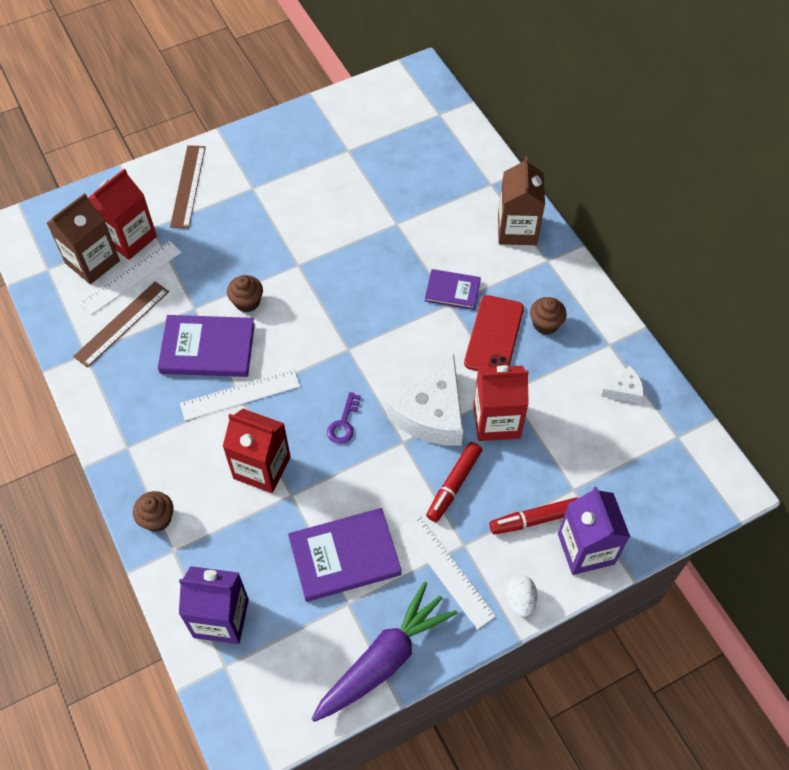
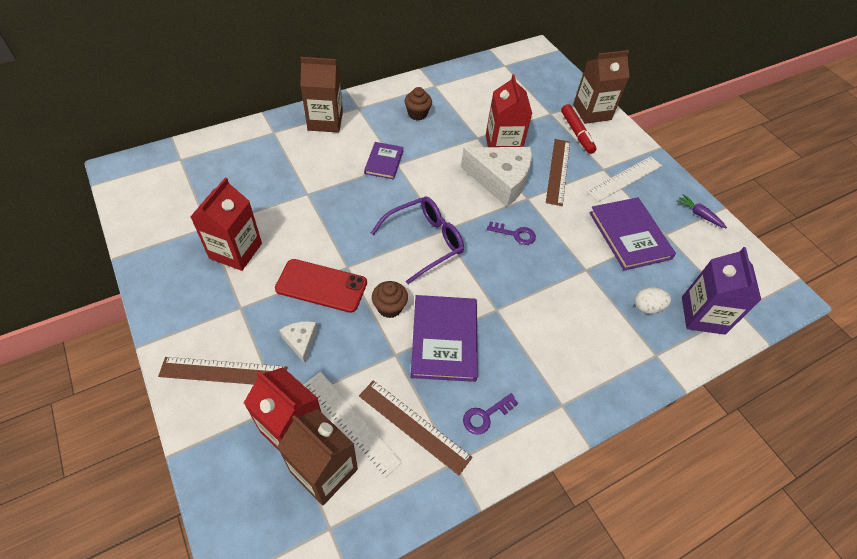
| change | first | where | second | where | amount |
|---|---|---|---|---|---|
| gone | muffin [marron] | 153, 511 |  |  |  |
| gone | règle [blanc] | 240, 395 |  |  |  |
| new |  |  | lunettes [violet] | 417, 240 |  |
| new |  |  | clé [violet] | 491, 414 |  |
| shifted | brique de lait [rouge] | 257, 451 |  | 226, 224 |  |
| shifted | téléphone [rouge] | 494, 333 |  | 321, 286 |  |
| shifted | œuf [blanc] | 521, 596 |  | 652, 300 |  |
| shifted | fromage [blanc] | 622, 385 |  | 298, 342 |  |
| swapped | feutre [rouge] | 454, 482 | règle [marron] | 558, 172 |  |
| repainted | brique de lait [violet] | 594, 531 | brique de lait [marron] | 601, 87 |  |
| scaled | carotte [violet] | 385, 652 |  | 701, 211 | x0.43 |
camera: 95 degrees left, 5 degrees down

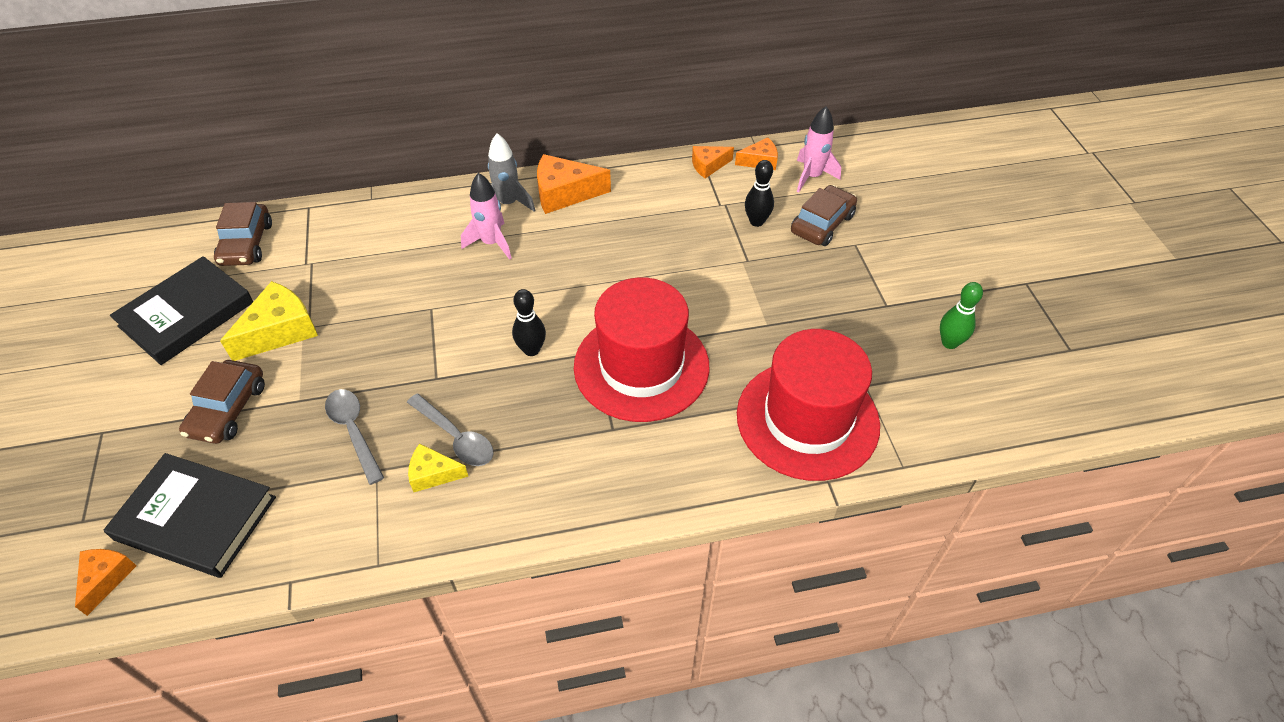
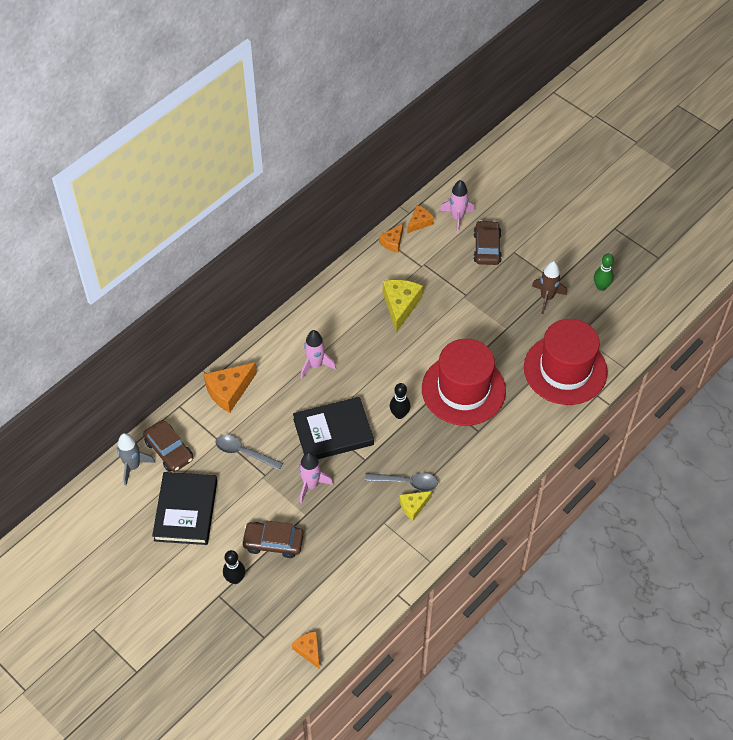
| change | first | where | second | where | amount |
|---|---|---|---|---|---|
| new |  |  | fusée [rose] | 316, 477 |  |
| new |  |  | fusée [marron] | 549, 287 |  |
| shifted | livre [noir] | 189, 515 |  | 333, 428 |  |
| shifted | fromage [jaune] | 269, 321 |  | 403, 306 |  |
| shifted | cuillère [gris] | 354, 437 |  | 249, 452 |  |
| shifted | fusée [gris] | 511, 172 |  | 136, 459 |  |
| shifted | fromage [orange] | 574, 184 |  | 230, 387 |  |
| shifted | quille [noir] | 759, 193 |  | 234, 567 |  |
| rotated | voiture [marron] | 222, 402 |  | 272, 539 | 120 degrees clockwise |
camera: 35 degrees left, 5 degrees up

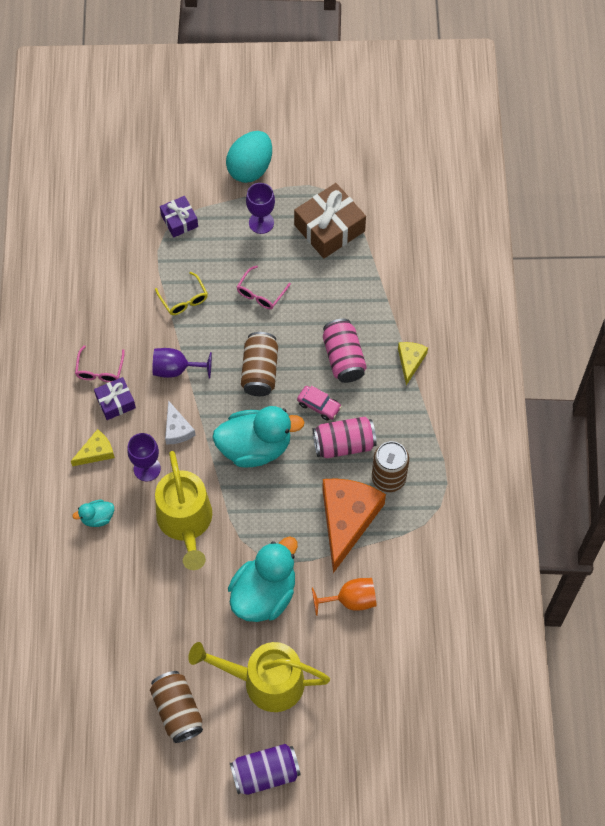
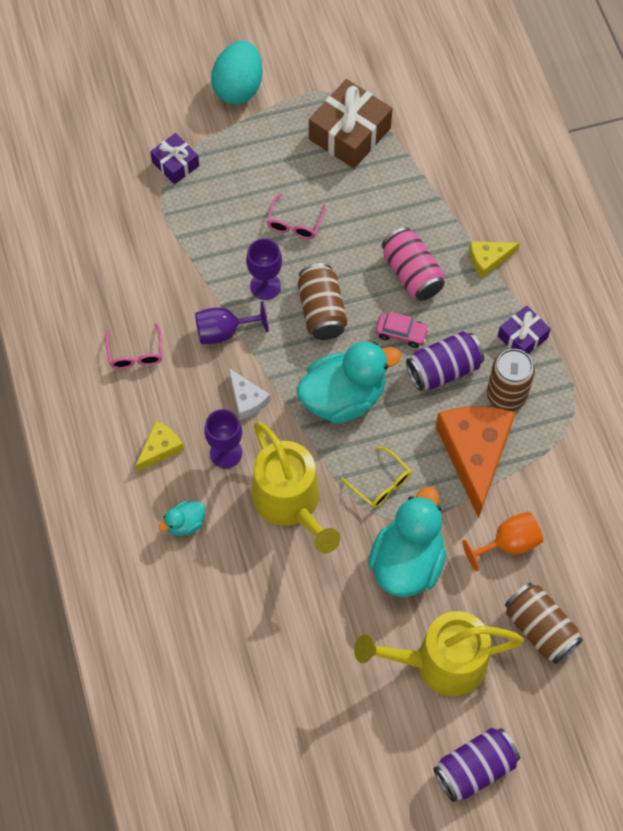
| change | first | where | second | where | amount |
|---|---|---|---|---|---|
| shifted | cadeau [violet] | 115, 398 |  | 524, 329 |  |
| shifted | canette [marron] | 176, 707 |  | 544, 623 |  |
| shifted | lunettes [jaune] | 181, 293 |  | 376, 477 |  |
| shifted | verre à pied [violet] | 260, 208 |  | 264, 269 |  |
| repainted | canette [rose] | 345, 437 | canette [violet] | 445, 361 |  |
| rotated | fromage [jaune] | 413, 363 |  | 494, 259 | 105 degrees counterclockwise |
camera: 15 degrees left, 0 degrees up

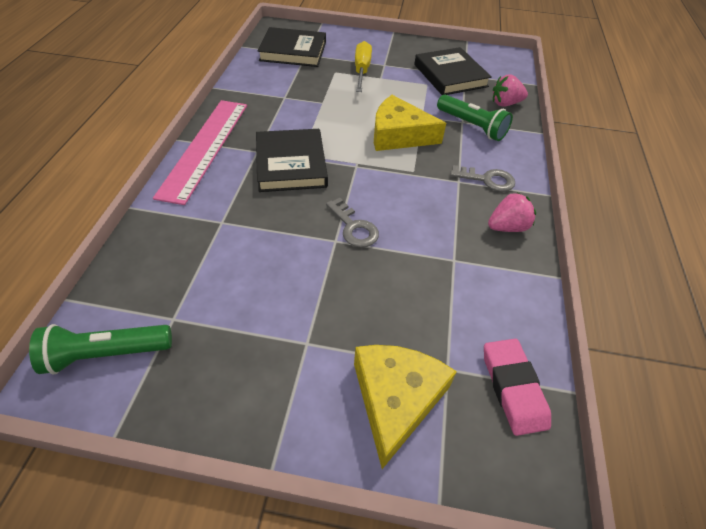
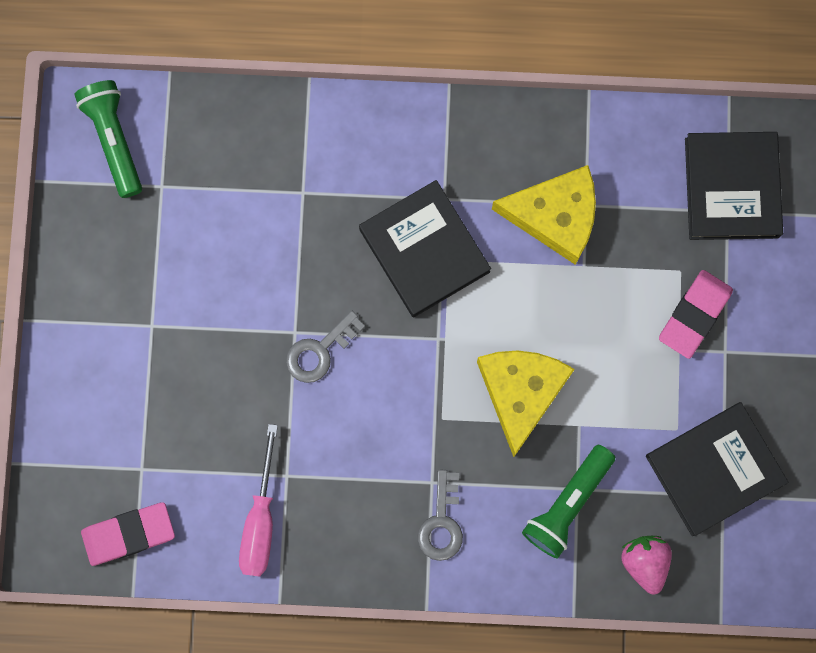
| change | first | where | second | where | amount |
|---|---|---|---|---|---|
| gone | règle [rose] | 200, 152 |  |  |  |
| gone | fraise [rose] | 512, 212 |  |  |  |
| new |  |  | tournevis [rose] | 258, 500 |  |
| shifted | fromage [jaune] | 405, 407 |  | 544, 215 |  |
| swapped | tournevis [jaune] | 363, 66 | gomme [rose] | 696, 314 |  |
| rotated | livre [noir] | 292, 160 |  | 425, 248 | 75 degrees clockwise |
camera: 85 degrees right, 30 degrees up

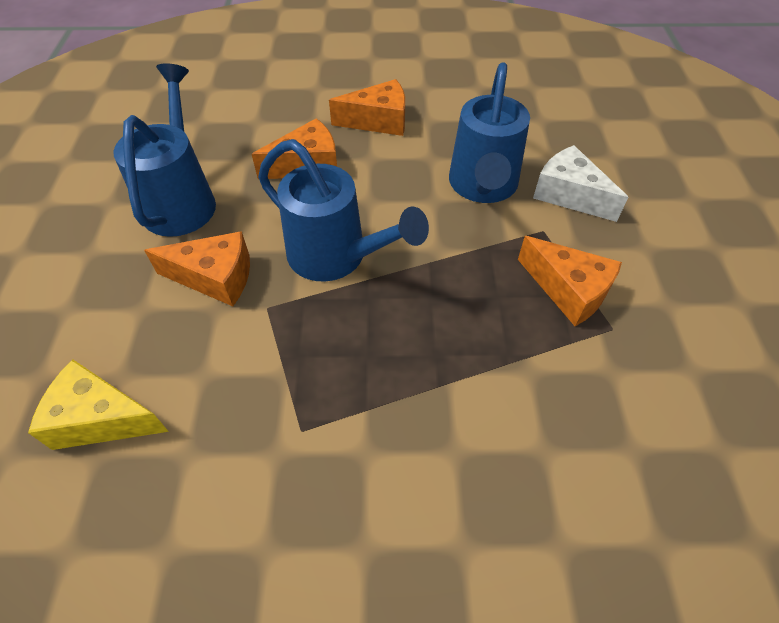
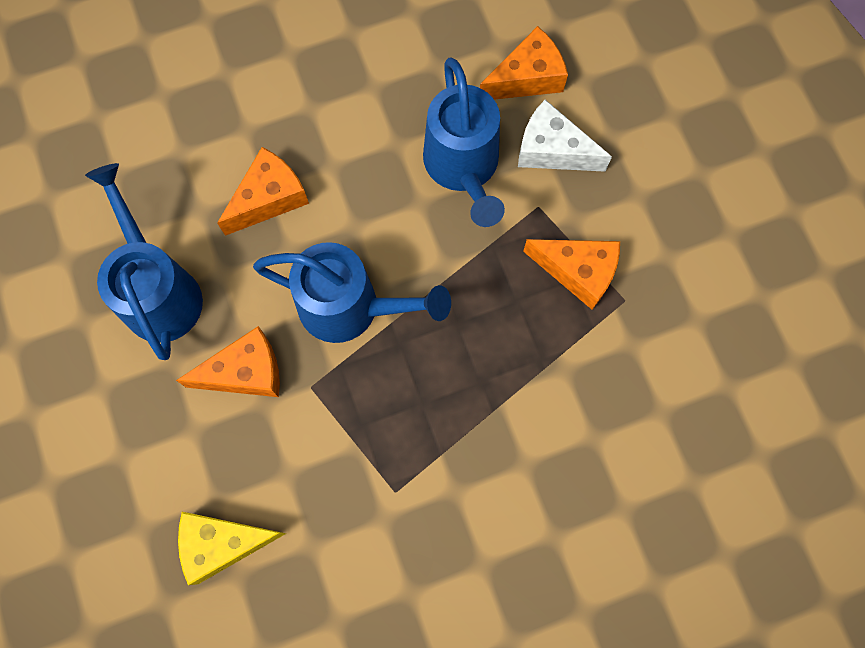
| change | first | where | second | where | amount |
|---|---|---|---|---|---|
| shifted | fromage [orange] | 367, 107 |  | 524, 63 |  |
camera: 20 degrees left, 20 degrees up

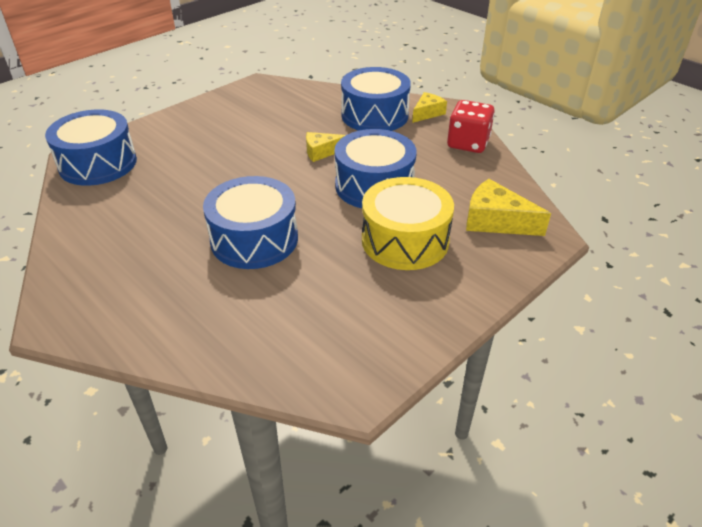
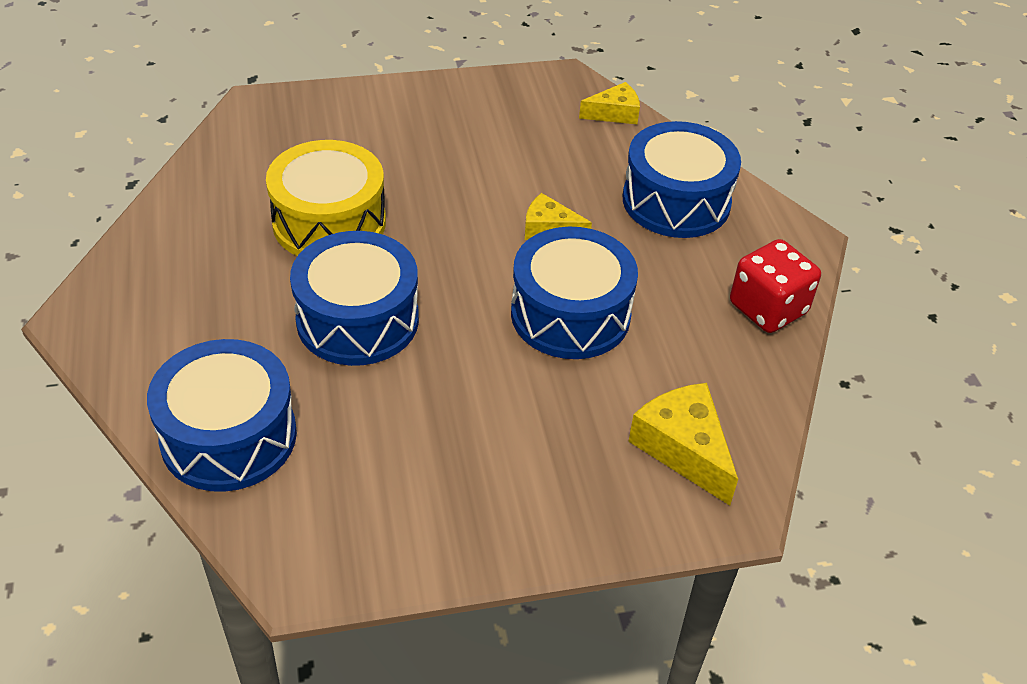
| change | first | where | second | where | amount |
|---|---|---|---|---|---|
| shifted | tambour [bleu] | 91, 147 |  | 222, 415 |  |
| shifted | tambour [jaune] | 408, 223 |  | 326, 198 |  |
| shifted | fromage [jaune] | 429, 107 |  | 609, 103 |  |
camera: 30 degrees right, 5 degrees up

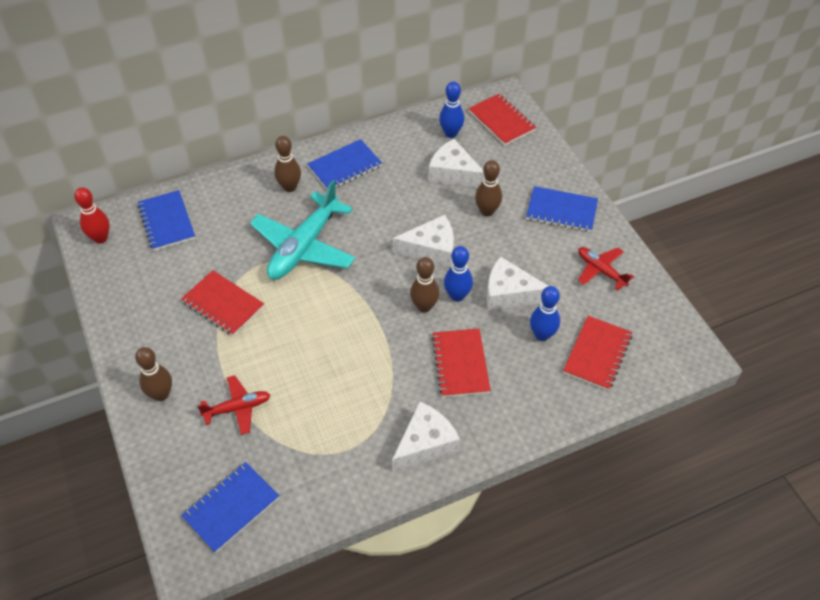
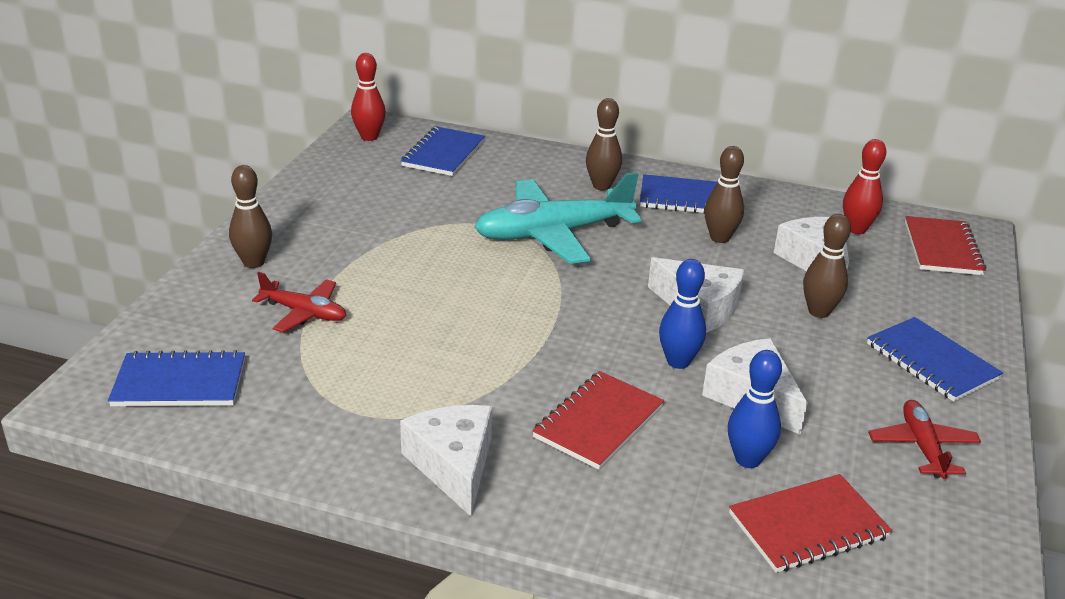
| change | first | where | second | where | amount |
|---|---|---|---|---|---|
| gone | carnet [rouge] | 222, 303 |  |  |  |
| shifted | quille [marron] | 424, 285 |  | 724, 194 |  |
| repainted | quille [bleu] | 451, 110 | quille [rouge] | 864, 186 |  |
| rotated | fromage [blanc] | 426, 437 |  | 446, 460 | 105 degrees counterclockwise |
camera: 40 degrees right, 20 degrees down

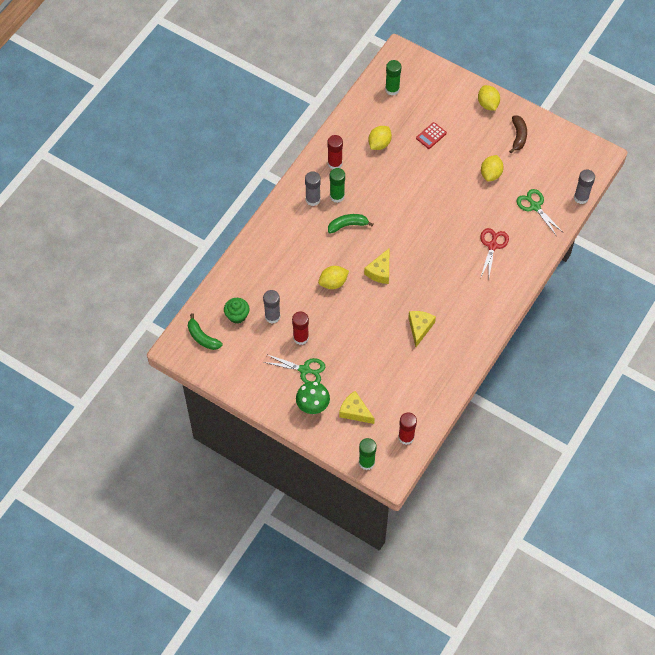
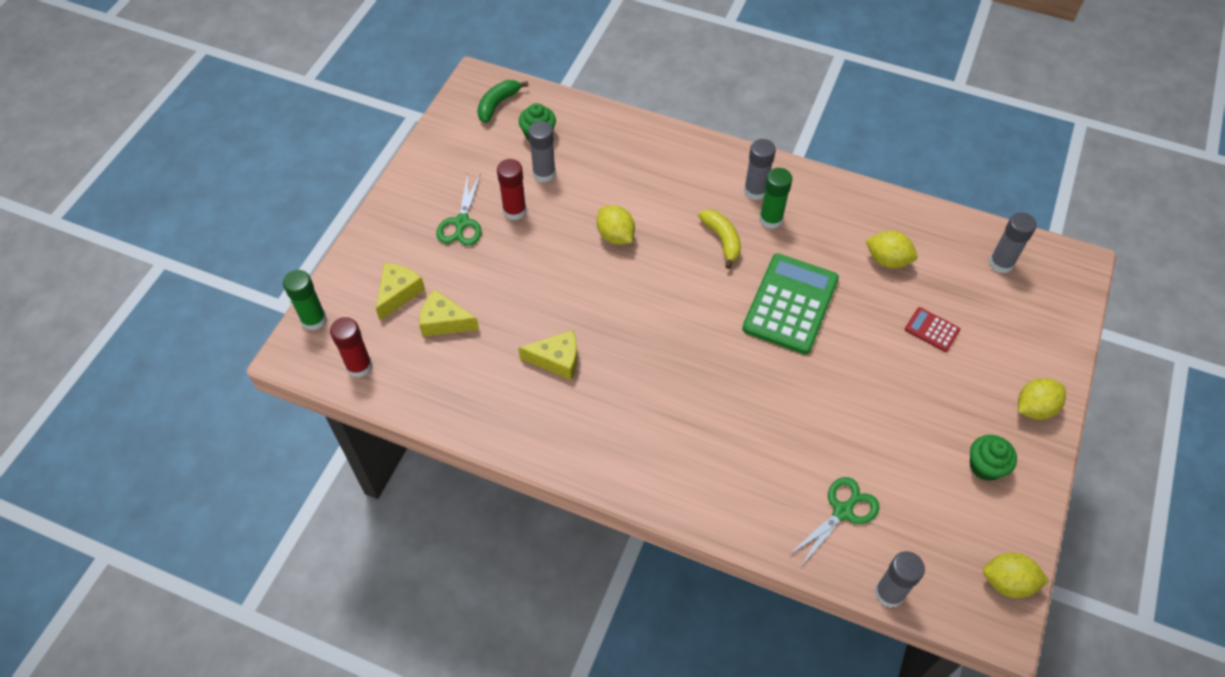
| change | first | where | second | where | amount |
|---|---|---|---|---|---|
| gone | champignon [vert] | 313, 397 |  |  |  |
| gone | bâton de colle [rouge] | 335, 152 |  |  |  |
| gone | ciseaux [rouge] | 494, 253 |  |  |  |
| new |  |  | calculatrice [vert] | 790, 303 |  |
| shifted | fromage [jaune] | 376, 266 |  | 449, 313 |  |
| shifted | citron [jaune] | 492, 168 |  | 1016, 575 |  |
| swapped | banane [marron] | 518, 134 | muffin [vert] | 993, 458 |  |
| repainted | banane [vert] | 351, 223 | banane [jaune] | 719, 239 |  |
| repainted | bâton de colle [vert] | 393, 77 | bâton de colle [gris] | 1013, 243 |  |
camera: 80 degrees right, 5 degrees down

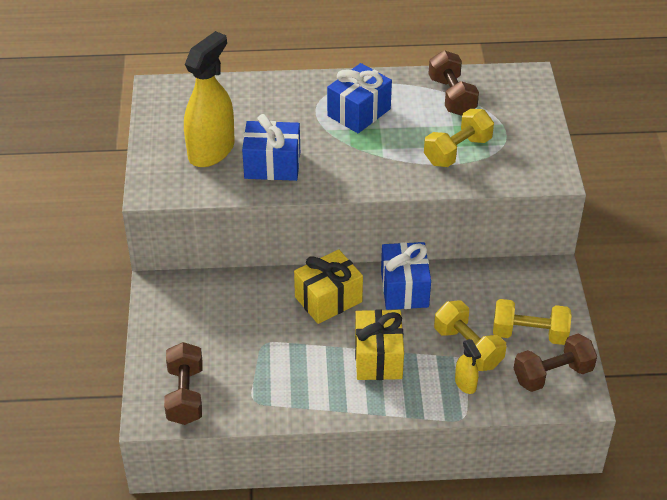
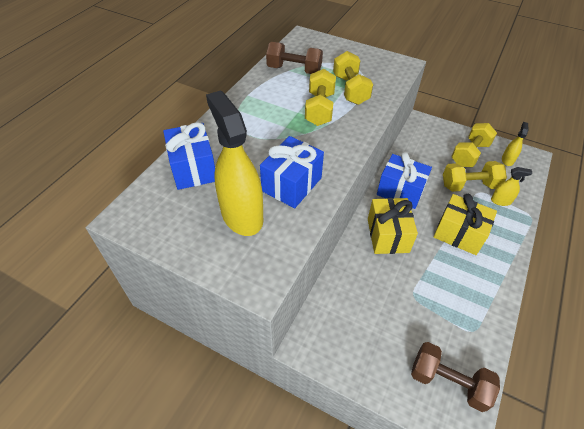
| change | first | where | second | where | amount |
|---|---|---|---|---|---|
| new |  |  | haltère [jaune] | 320, 97 |  |
| shifted | cadeau [bleu] | 359, 98 |  | 189, 156 |  |
| swapped | haltère [marron] | 555, 363 | vaporisateur [jaune] | 515, 144 |  |
camera: 60 degrees left, 5 degrees up

